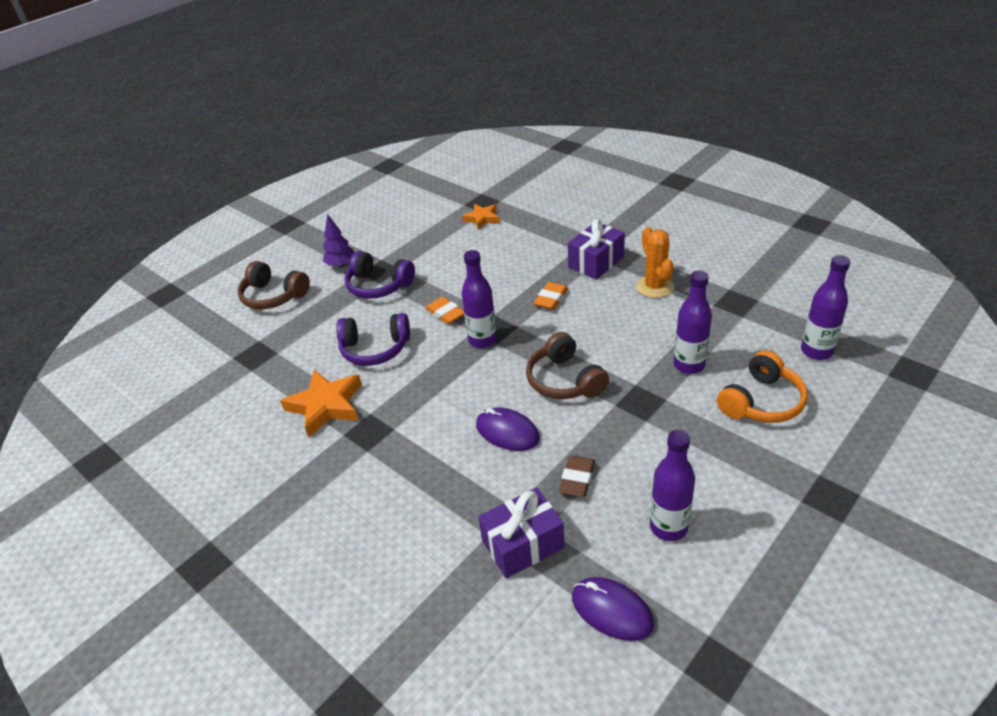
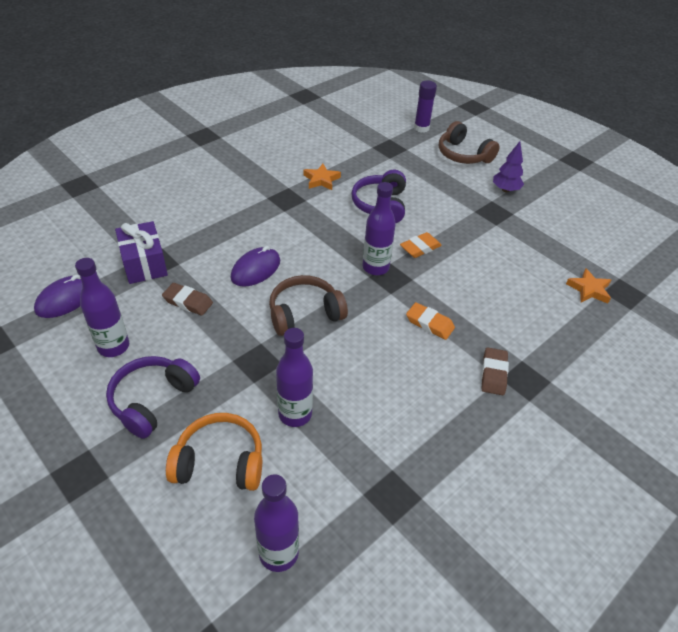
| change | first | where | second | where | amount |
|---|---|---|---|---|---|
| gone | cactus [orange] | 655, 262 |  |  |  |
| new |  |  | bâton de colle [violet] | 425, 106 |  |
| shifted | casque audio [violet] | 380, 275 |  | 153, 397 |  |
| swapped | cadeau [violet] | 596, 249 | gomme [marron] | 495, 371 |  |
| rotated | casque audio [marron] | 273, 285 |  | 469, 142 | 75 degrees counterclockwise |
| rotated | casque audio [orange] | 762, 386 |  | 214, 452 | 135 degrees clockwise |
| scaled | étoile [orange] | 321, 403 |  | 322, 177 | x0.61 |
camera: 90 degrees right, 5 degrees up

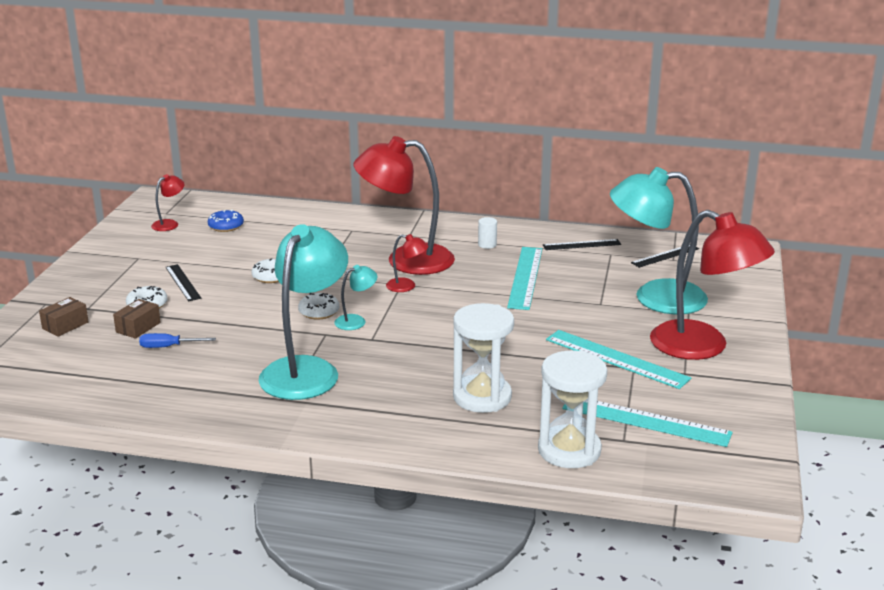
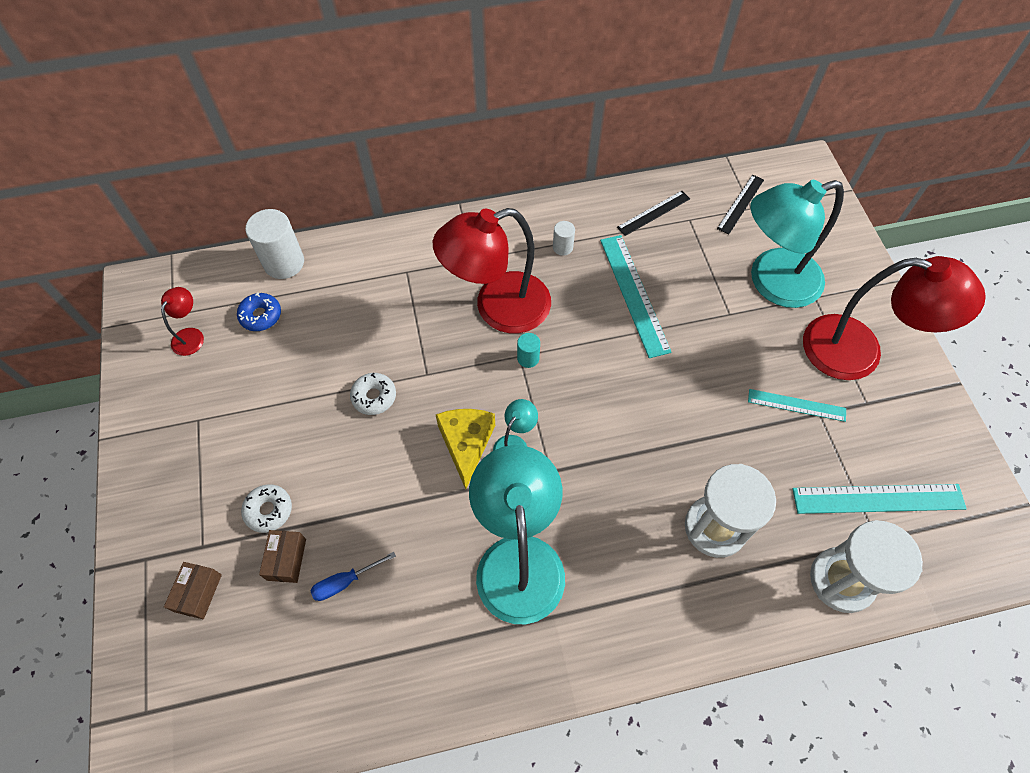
| change | first | where | second | where | amount |
|---|---|---|---|---|---|
| gone | règle [noir] | 183, 282 |  |  |  |
| new |  |  | cylindre [blanc] | 274, 244 |  |
| swapped | beignet [blanc] | 318, 306 | fromage [jaune] | 465, 449 |  |
| swapped | lampe [rouge] | 407, 263 | cylindre [turquoise] | 528, 350 |  |
| scaled | règle [turquoise] | 618, 359 |  | 797, 405 | x0.61 |
camera: 25 degrees left, 35 degrees up

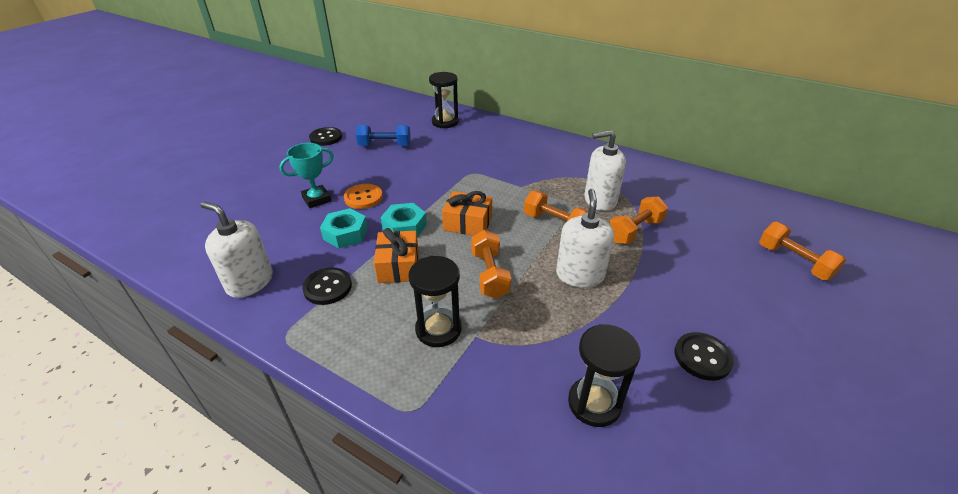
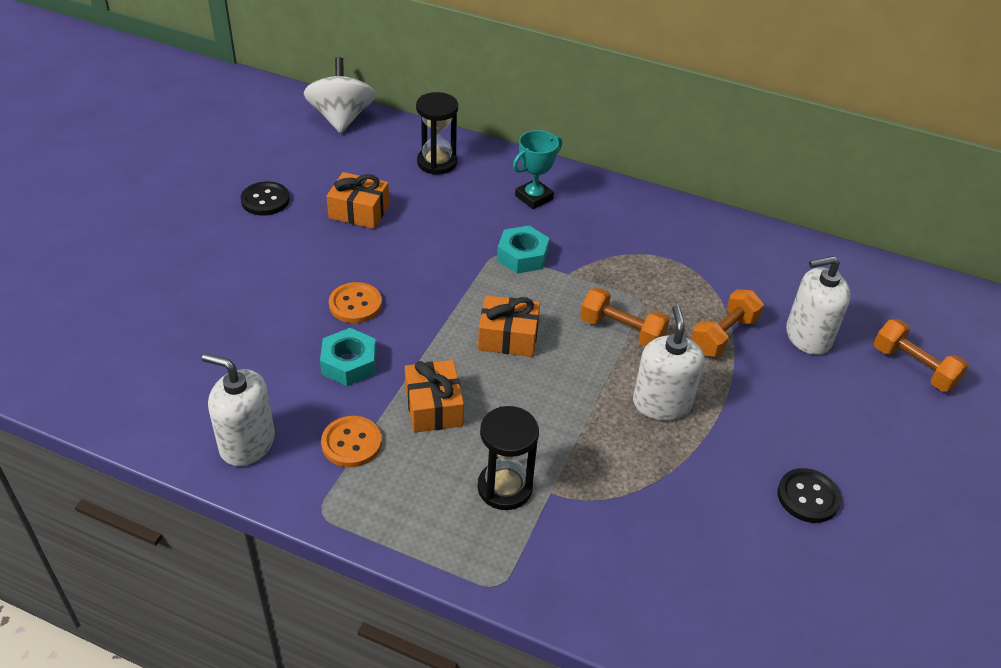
| change | first | where | second | where | amount |
|---|---|---|---|---|---|
| gone | haltère [orange] | 491, 264 |  |  |  |
| gone | sablier [noir] | 604, 375 |  |  |  |
| new |  |  | toupie [blanc] | 340, 95 |  |
| shifted | trophée [turquoise] | 306, 175 |  | 537, 169 |  |
| shifted | écrou [turquoise] | 404, 220 |  | 523, 250 |  |
| shifted | distributeur de savon [blanc] | 605, 170 |  | 818, 305 |  |
| swapped | haltère [bleu] | 383, 135 | cadeau [orange] | 358, 200 |  |
| repainted | bouton [noir] | 327, 286 | bouton [orange] | 351, 441 |  |
camera: 10 degrees left, 5 degrees up

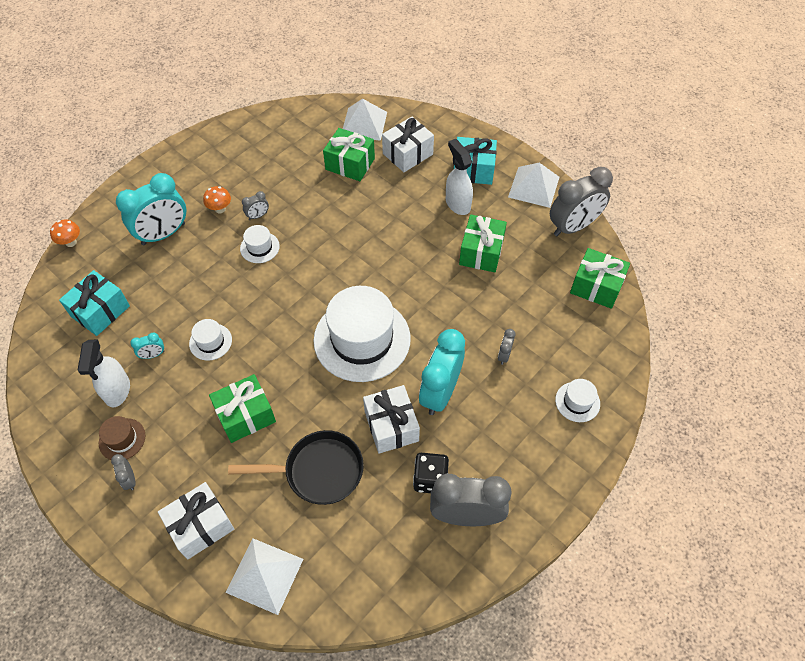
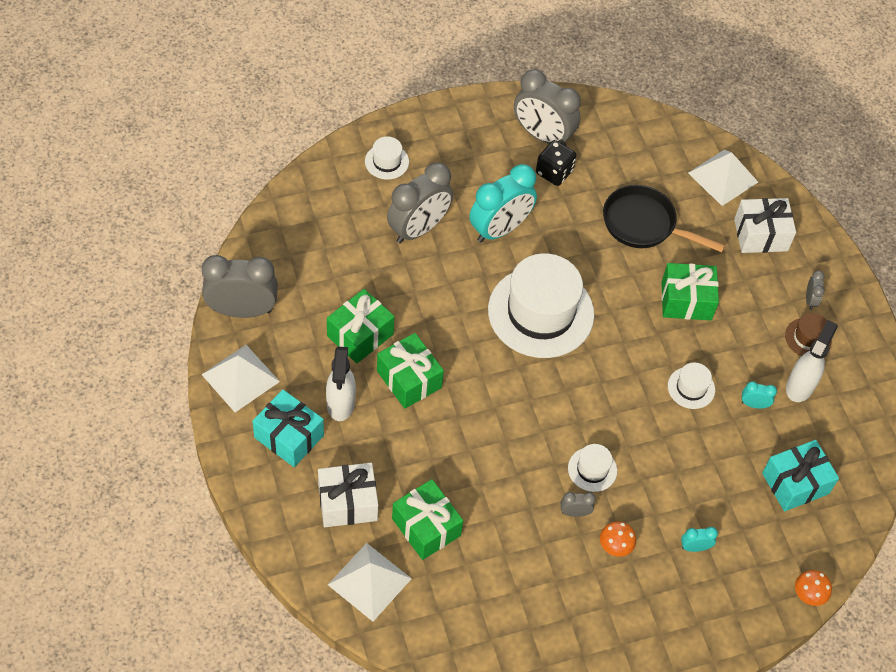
| change | first | where | second | where | amount |
|---|---|---|---|---|---|
| gone | cadeau [blanc] | 391, 419 |  |  |  |
| shifted | cadeau [vert] | 600, 278 |  | 410, 371 |  |
| scaled | réveil [turquoise] | 151, 209 |  | 699, 539 | x0.43 |
| scaled | réveil [gris] | 507, 347 |  | 420, 202 | x2.33 |
camera: 155 degrees left, 0 degrees up

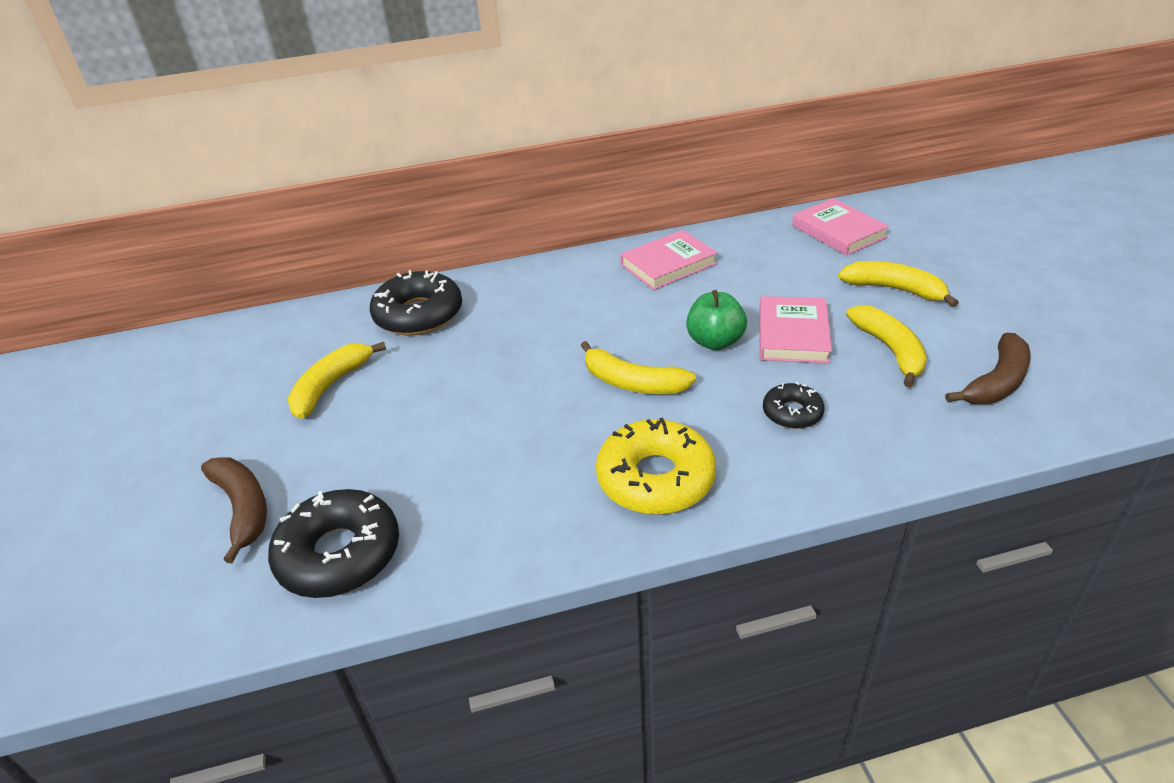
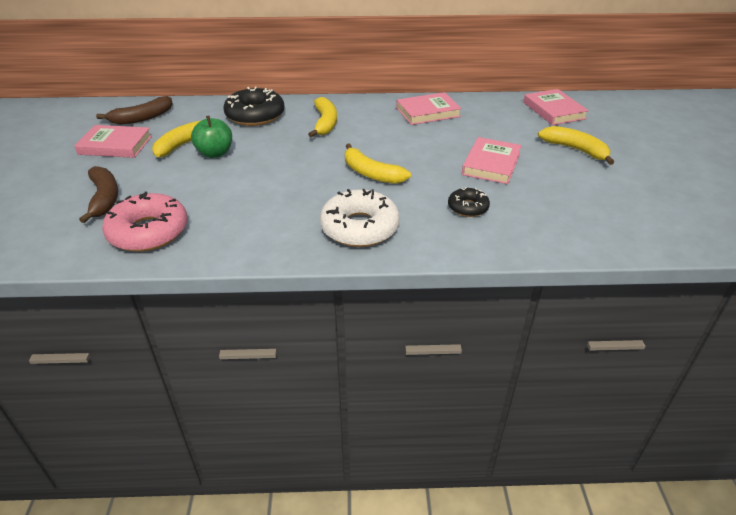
| change | first | where | second | where | amount |
|---|---|---|---|---|---|
| new |  |  | livre [rose] | 113, 141 |  |
| shifted | pomme [vert] | 716, 320 |  | 211, 137 |  |
| shifted | banane [jaune] | 886, 346 |  | 322, 117 |  |
| shifted | banane [marron] | 988, 368 |  | 134, 110 |  |
| repainted | beignet [noir] | 333, 543 | beignet [rose] | 145, 221 |  |
| repainted | beignet [jaune] | 656, 466 | beignet [blanc] | 360, 218 |  |
camera: 10 degrees right, 0 degrees up

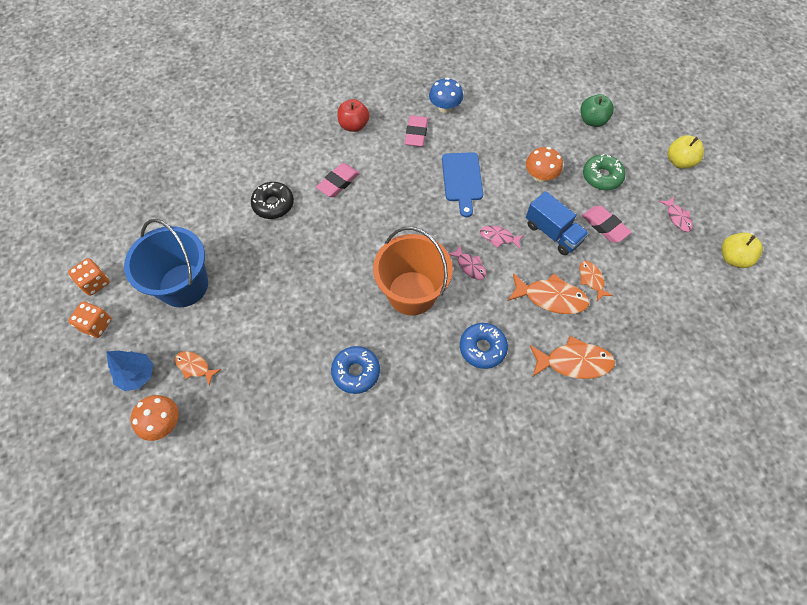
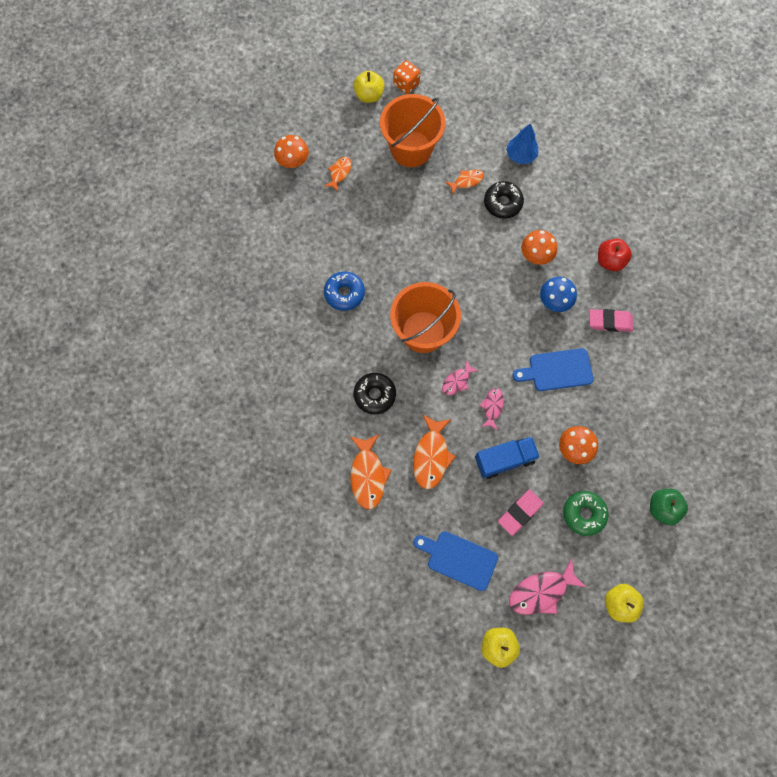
| change | first | where | second | where | amount |
|---|---|---|---|---|---|
| new |  |  | planche à découper [bleu] | 455, 561 |  |
| shifted | arbre [bleu] | 129, 371 |  | 522, 143 |  |
| shifted | champignon [bleu] | 446, 95 |  | 558, 294 |  |
| shifted | poisson [orange] | 596, 281 |  | 464, 182 |  |
| swapped | dé [orange] | 90, 319 | pomme [jaune] | 368, 87 |  |
| swapped | gomme [rose] | 338, 180 | champignon [orange] | 539, 247 |  |
| repainted | seau [bleu] | 166, 263 | seau [orange] | 412, 130 |  |
| repainted | beignet [bleu] | 484, 346 | beignet [noir] | 375, 393 |  |
| rotated | camion [bleu] | 557, 223 |  | 507, 457 | 150 degrees counterclockwise |
| scaled | poisson [rose] | 676, 214 |  | 547, 586 | x1.72 |
camera: 85 degrees right, 10 degrees up

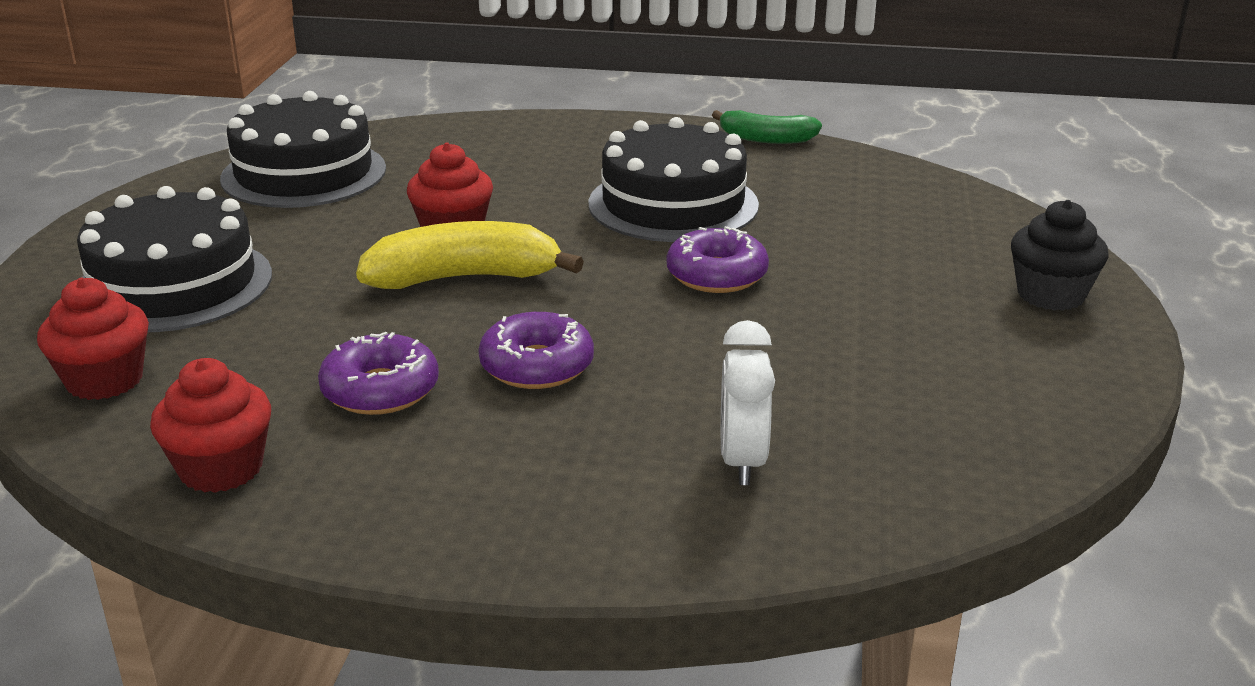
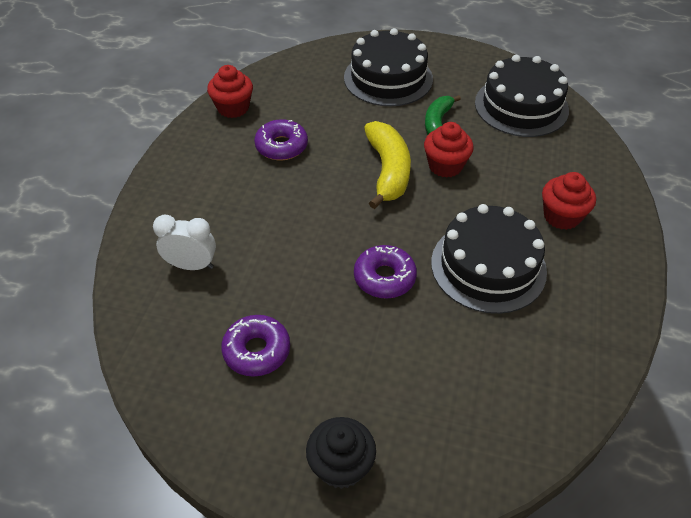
| change | first | where | second | where | amount |
|---|---|---|---|---|---|
| shifted | muffin [rouge] | 93, 338 |  | 569, 201 |  |
| shifted | beignet [violet] | 536, 350 |  | 255, 346 |  |
| shifted | banane [vert] | 767, 127 |  | 443, 115 |  |
camera: 95 degrees right, 20 degrees up

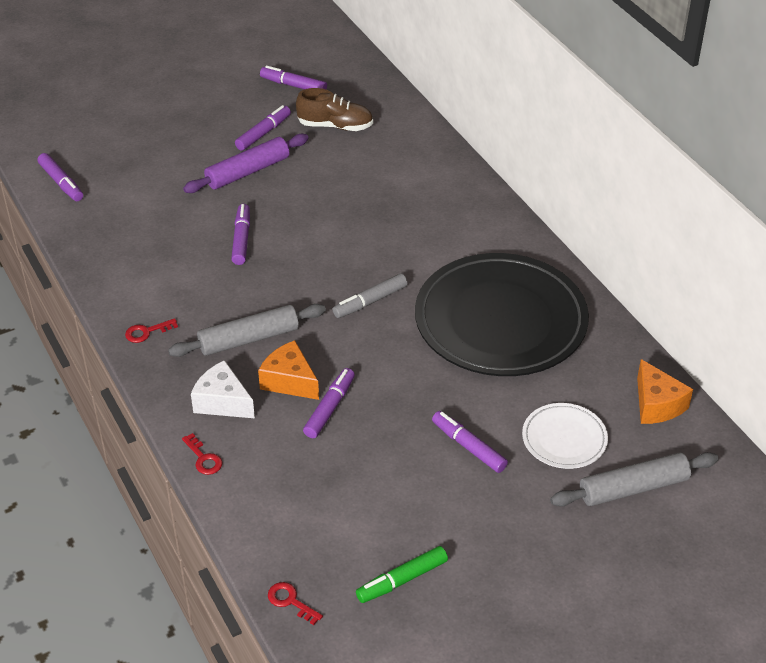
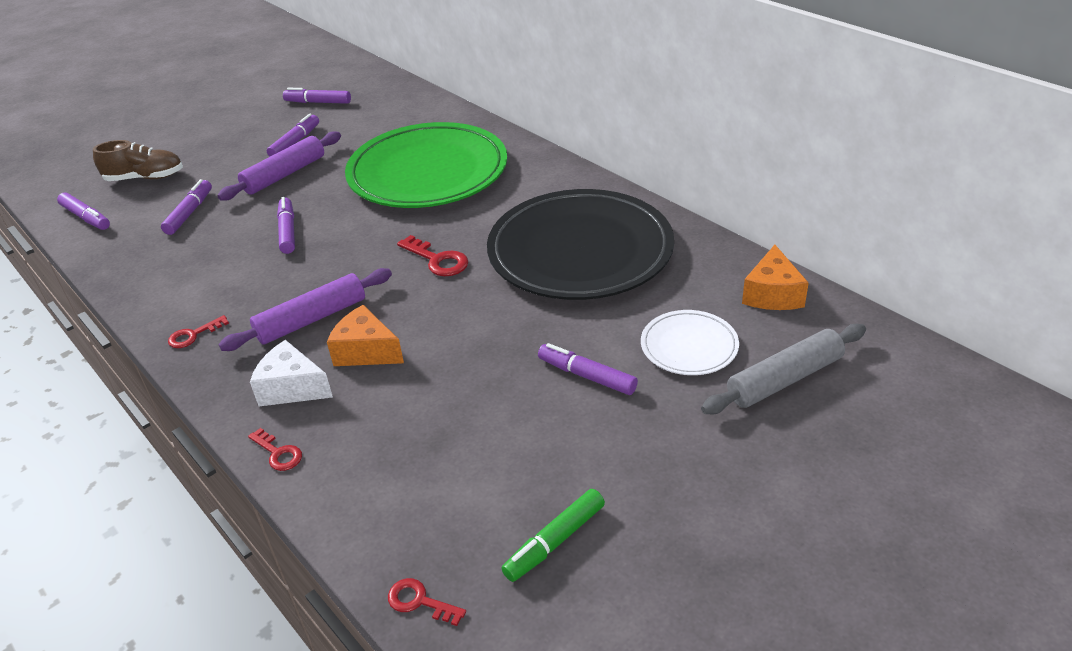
| change | first | where | second | where | amount |
|---|---|---|---|---|---|
| new |  |  | assiette [vert] | 426, 165 |  |
| shifted | chaussure [marron] | 334, 109 |  | 138, 160 |  |
| shifted | feutre [violet] | 329, 403 |  | 186, 207 |  |
| swapped | feutre [gris] | 370, 296 | clé [rouge] | 432, 255 |  |
| repainted | rouleau à pâtisserie [gris] | 247, 330 | rouleau à pâtisserie [violet] | 305, 309 |  |
| rotated | fromage [orange] | 665, 391 |  | 775, 277 | 45 degrees clockwise |
camera: 10 degrees left, 5 degrees down

